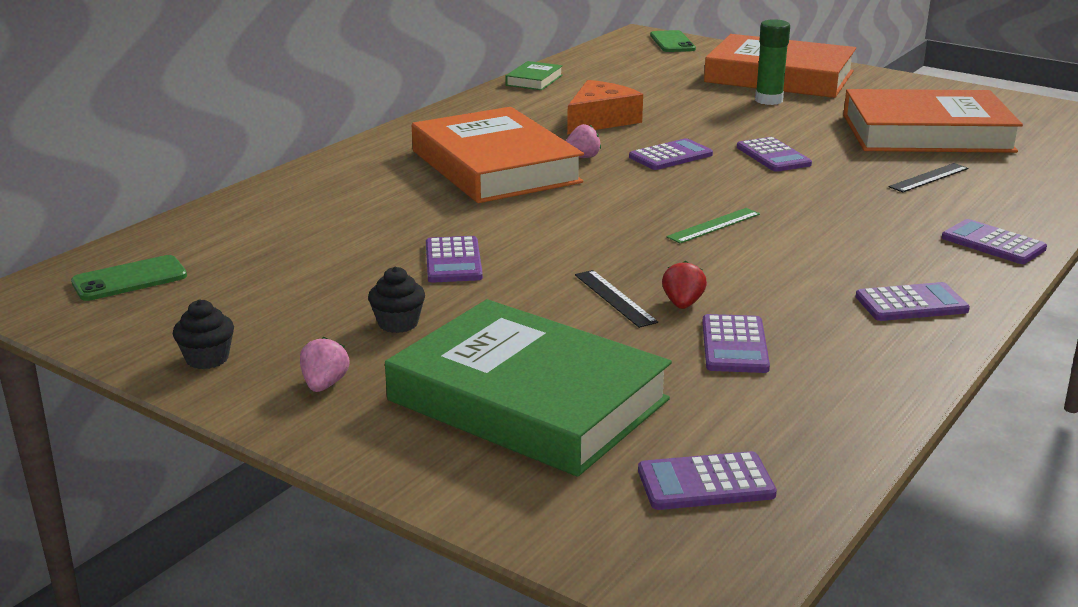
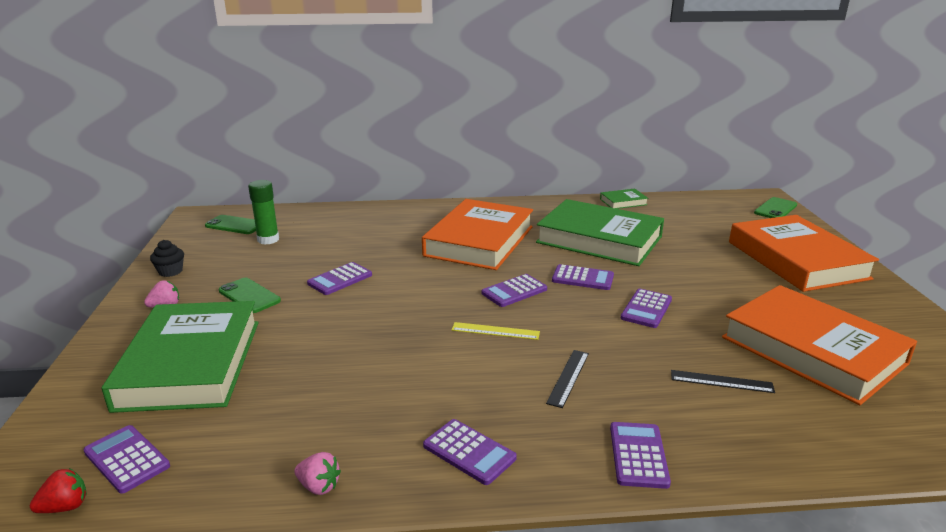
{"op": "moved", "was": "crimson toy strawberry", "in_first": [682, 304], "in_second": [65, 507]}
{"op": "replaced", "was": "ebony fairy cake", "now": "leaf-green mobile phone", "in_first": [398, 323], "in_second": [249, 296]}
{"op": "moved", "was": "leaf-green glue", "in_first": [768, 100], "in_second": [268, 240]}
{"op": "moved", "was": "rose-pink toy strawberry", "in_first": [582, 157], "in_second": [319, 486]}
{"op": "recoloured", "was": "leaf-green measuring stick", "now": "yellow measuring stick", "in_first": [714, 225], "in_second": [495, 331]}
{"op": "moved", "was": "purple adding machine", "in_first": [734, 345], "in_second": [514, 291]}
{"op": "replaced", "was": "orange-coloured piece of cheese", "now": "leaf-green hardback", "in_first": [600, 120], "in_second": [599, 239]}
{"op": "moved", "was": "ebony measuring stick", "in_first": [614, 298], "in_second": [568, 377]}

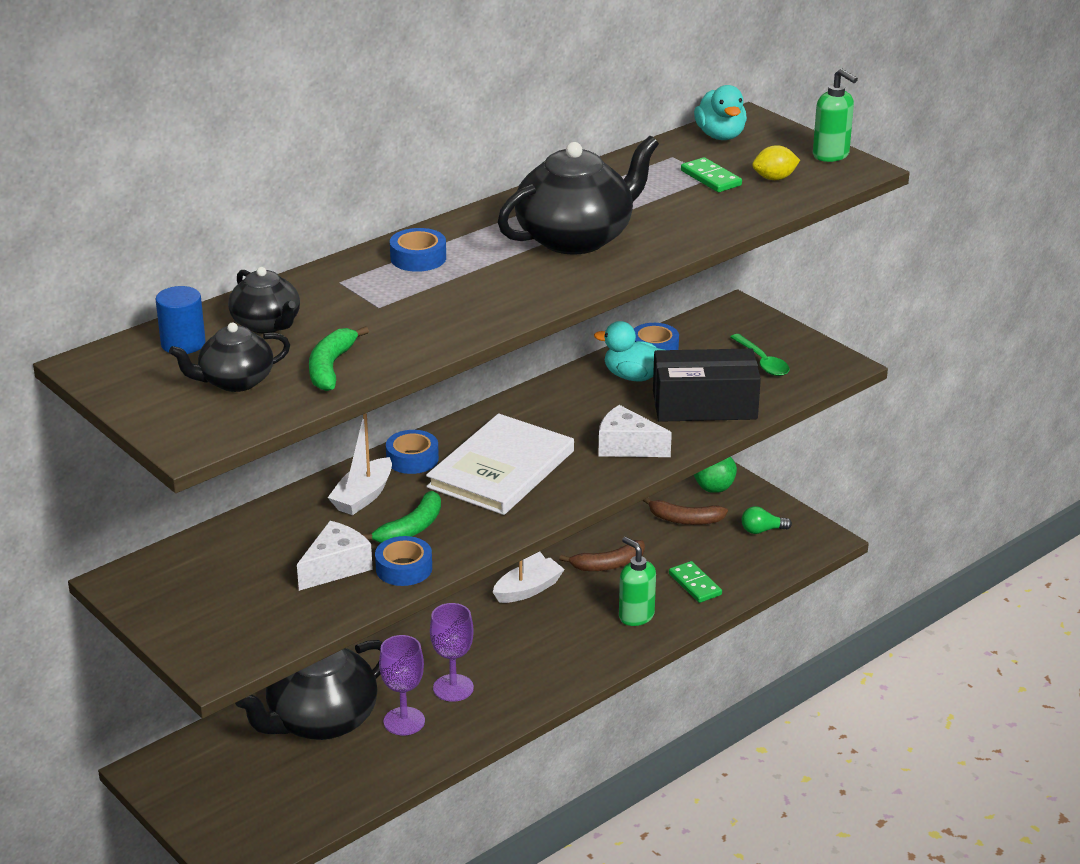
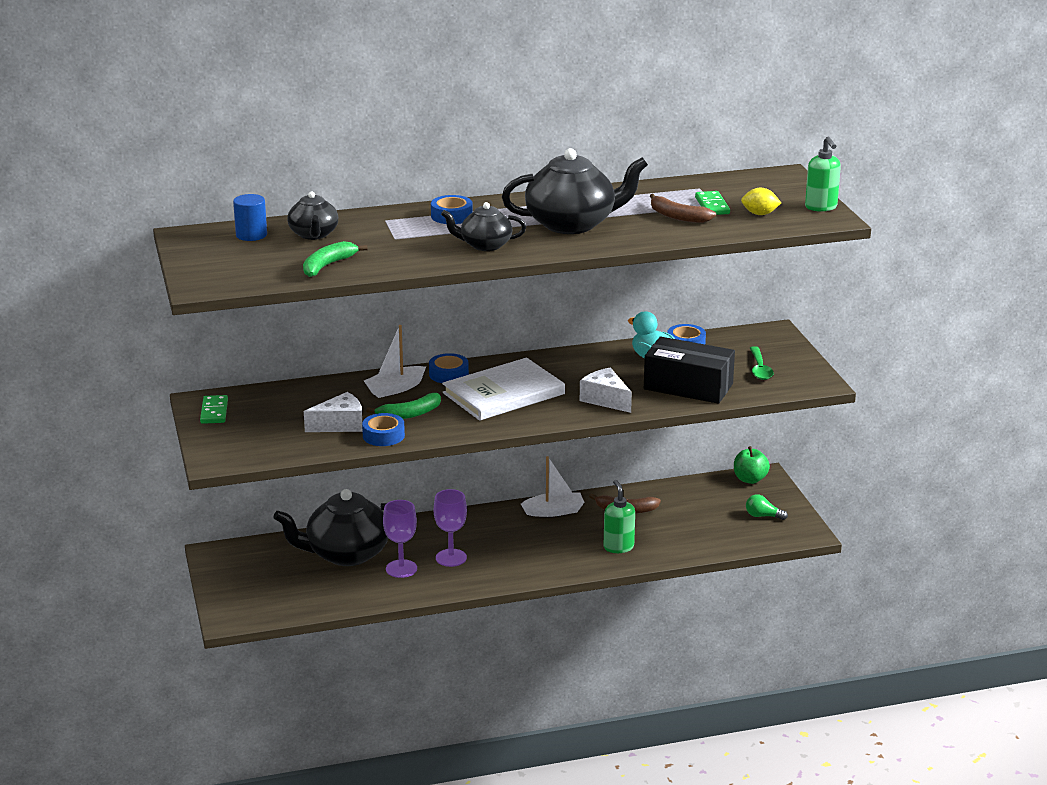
{"op": "moved", "was": "leaf-green domino piece", "in_first": [695, 584], "in_second": [214, 412]}
{"op": "moved", "was": "ebony china teapot", "in_first": [235, 381], "in_second": [485, 245]}
{"op": "moved", "was": "dark brown banana", "in_first": [685, 520], "in_second": [677, 217]}
{"op": "removed", "was": "teal duck", "in_first": [720, 136]}

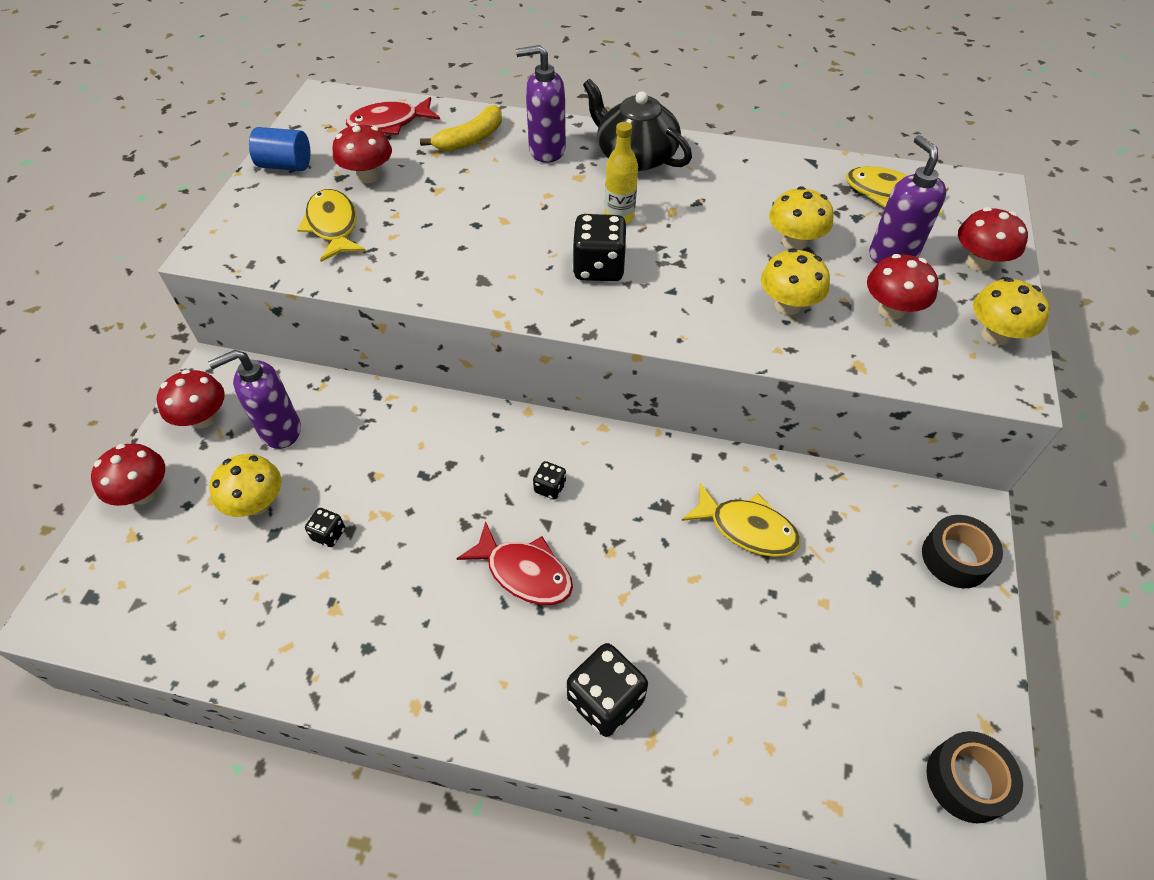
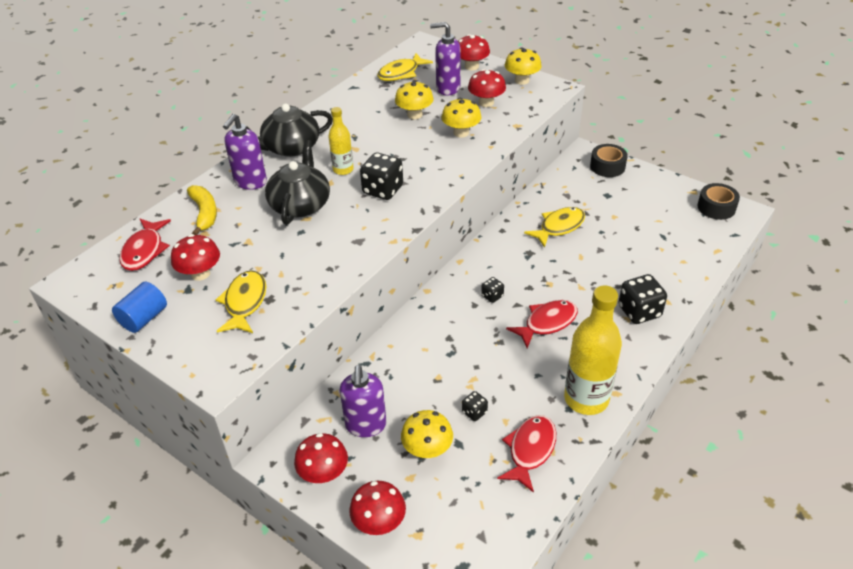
{"op": "turned", "was": "yellow fish figure", "in_first": [333, 226], "in_second": [245, 302], "clockwise": 90}
{"op": "added", "now": "ebony china teapot", "in_second": [300, 204]}
{"op": "added", "now": "crimson fish figure", "in_second": [530, 450]}
{"op": "added", "now": "yellow flask", "in_second": [586, 399]}

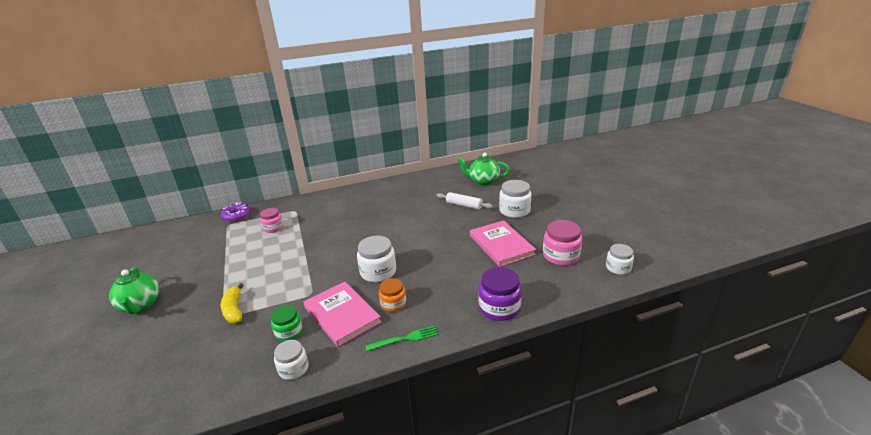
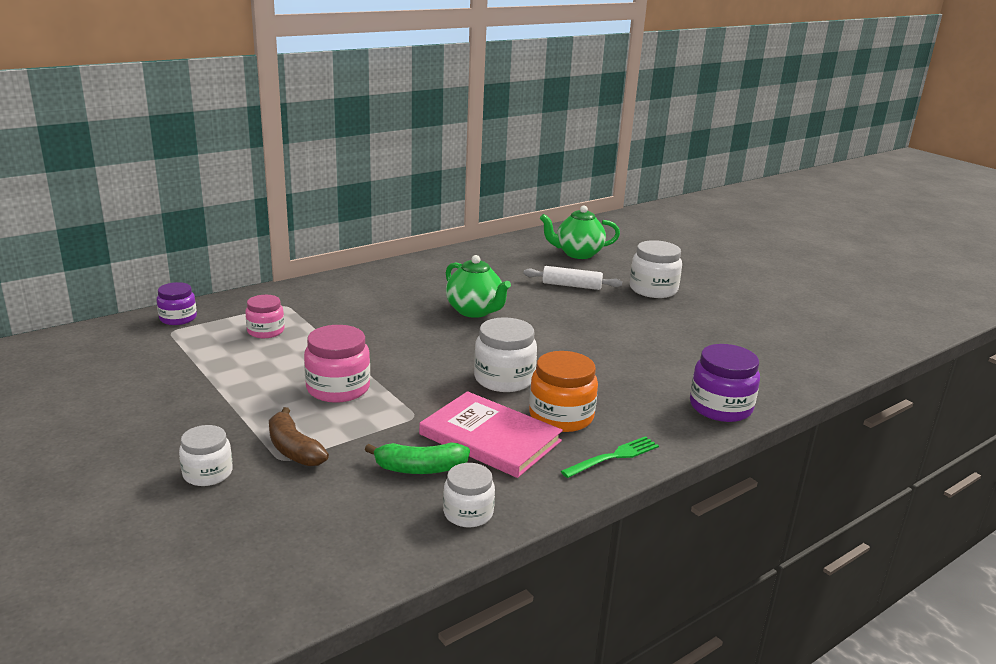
{"op": "replaced", "was": "purple glazed donut", "now": "purple jam jar", "in_first": [237, 216], "in_second": [178, 318]}
{"op": "moved", "was": "pure white jam jar", "in_first": [618, 268], "in_second": [207, 473]}
{"op": "recoloured", "was": "yellow banana", "now": "dark brown banana", "in_first": [234, 310], "in_second": [293, 449]}
{"op": "moved", "was": "rose-pink jam jar", "in_first": [561, 256], "in_second": [338, 388]}
{"op": "replaced", "was": "leaf-green jam jar", "now": "leaf-green banana", "in_first": [289, 332], "in_second": [420, 468]}
{"op": "moved", "was": "leaf-green china teapot", "in_first": [141, 305], "in_second": [475, 311]}
{"op": "resized", "was": "orange-coloured jam jar", "in_first": [393, 304], "in_second": [561, 416], "ratio": 1.55}
{"op": "removed", "was": "rose-pink hardback", "in_first": [501, 245]}

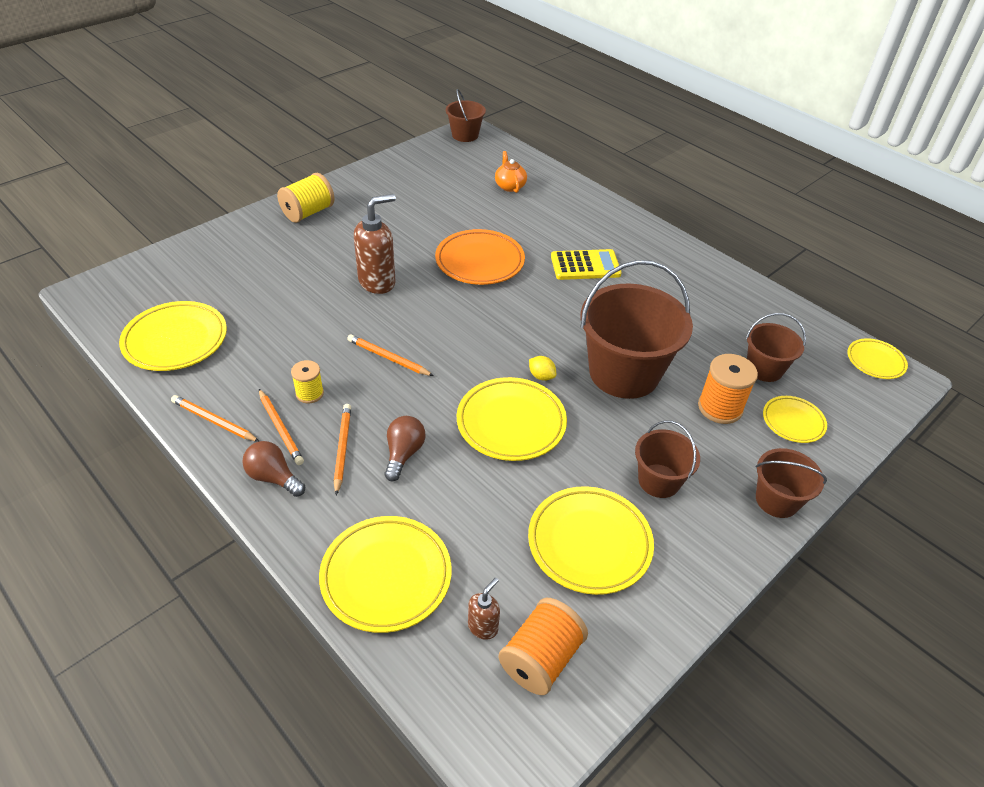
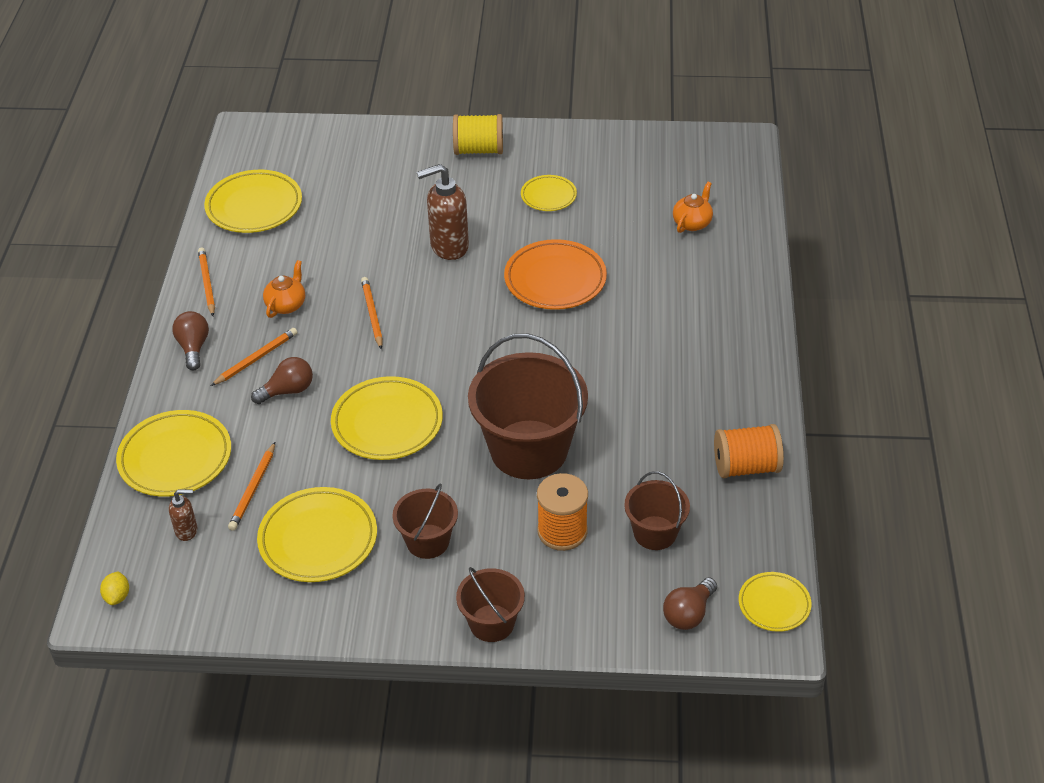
{"op": "moved", "was": "yellow lemon", "in_first": [541, 376], "in_second": [117, 596]}
{"op": "moved", "was": "orange-coloured pencil", "in_first": [280, 428], "in_second": [253, 489]}
{"op": "replaced", "was": "yellow spool", "now": "orange-coloured china teapot", "in_first": [309, 393], "in_second": [286, 305]}
{"op": "turned", "was": "dark brown soap pump", "in_first": [377, 282], "in_second": [448, 247], "clockwise": 150}
{"op": "moved", "was": "yellow plate", "in_first": [793, 422], "in_second": [548, 196]}
{"op": "added", "now": "dark brown lightbulb", "in_second": [688, 614]}
{"op": "moved", "was": "orange-coloured spool", "in_first": [541, 658], "in_second": [746, 467]}
{"op": "removed", "was": "dark brown pail", "in_first": [465, 135]}
{"op": "removed", "was": "yellow adding machine", "in_first": [585, 265]}

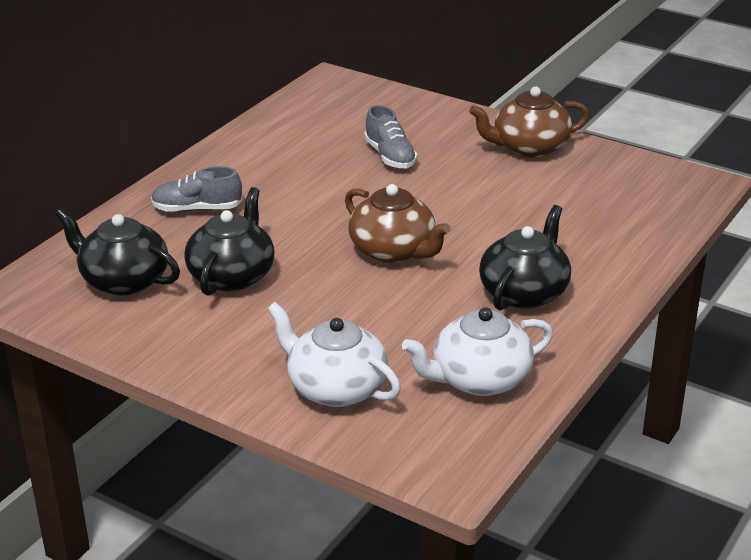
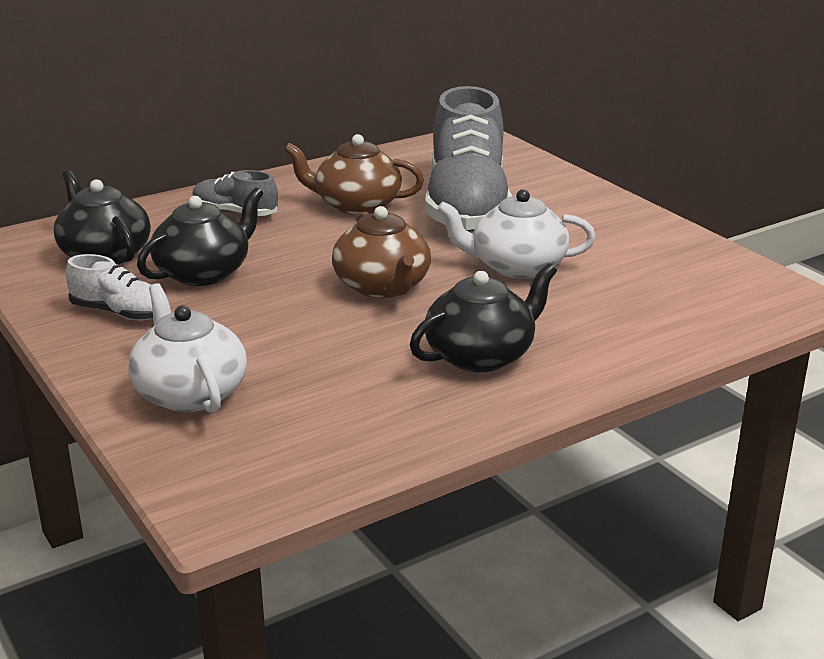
{"op": "added", "now": "pure white shoe", "in_second": [120, 313]}
{"op": "moved", "was": "dark brown china teapot", "in_first": [529, 147], "in_second": [356, 205]}
{"op": "resized", "was": "ash-grey shoe", "in_first": [390, 156], "in_second": [467, 207], "ratio": 2.18}
{"op": "moved", "was": "pure white china teapot", "in_first": [479, 379], "in_second": [516, 266]}

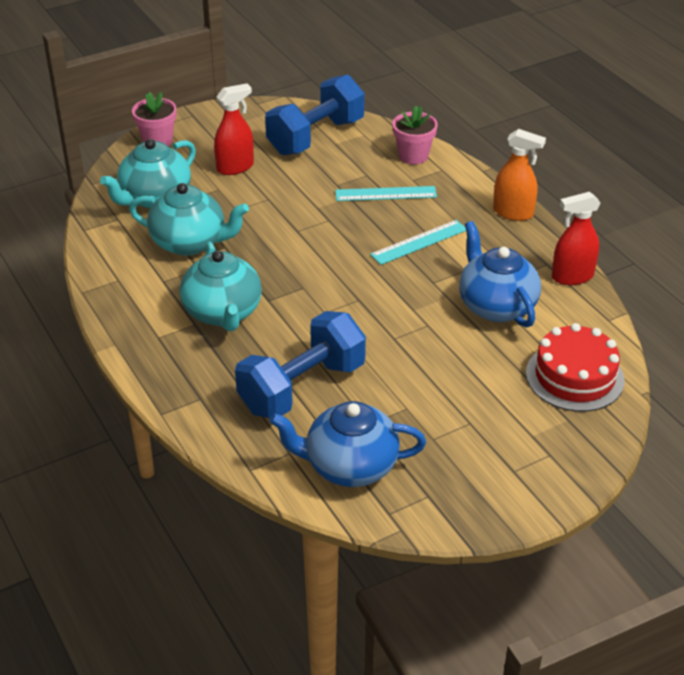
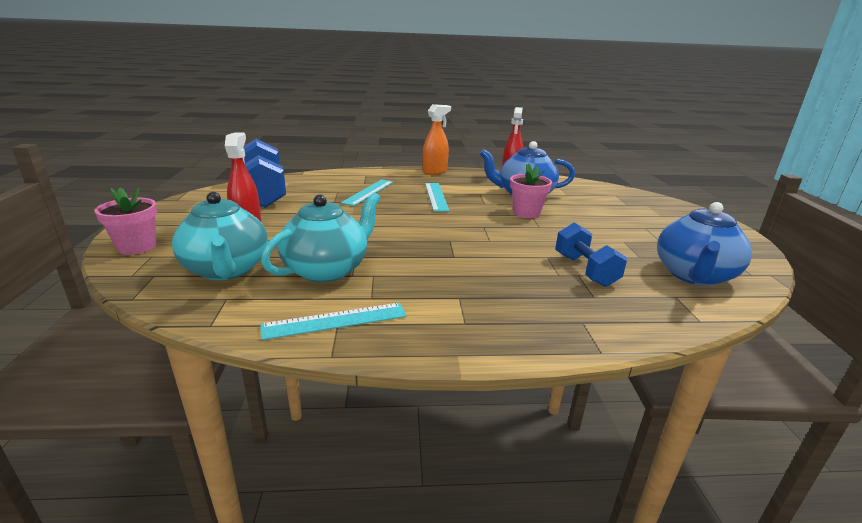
{"op": "added", "now": "teal measuring stick", "in_second": [335, 321]}
{"op": "moved", "was": "rose-pink plant pot", "in_first": [413, 156], "in_second": [526, 213]}
{"op": "resized", "was": "blue free weight", "in_first": [302, 387], "in_second": [585, 270], "ratio": 0.62}
{"op": "removed", "was": "teal china teapot", "in_first": [223, 313]}
{"op": "removed", "was": "crimson cake", "in_first": [574, 376]}

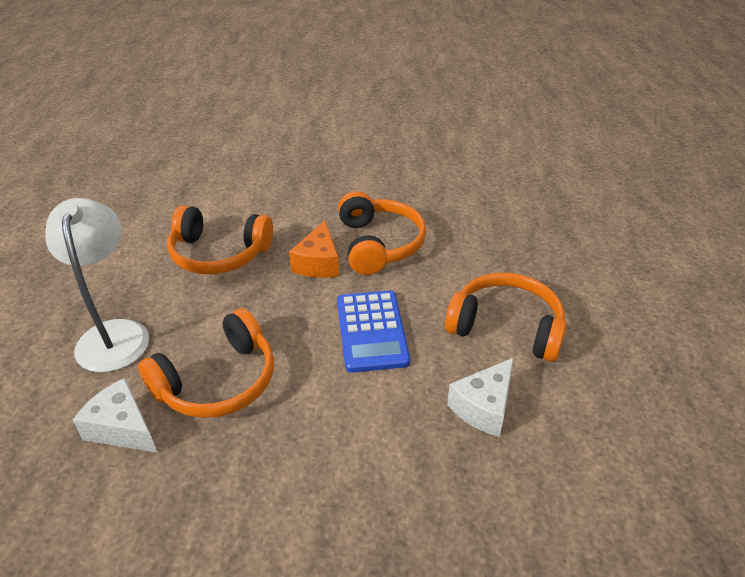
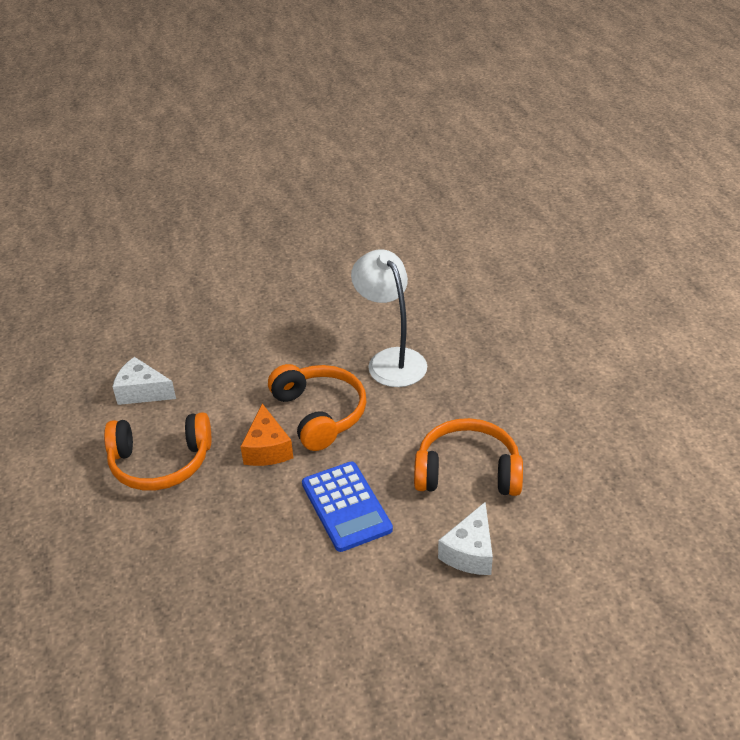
{"op": "moved", "was": "pure white piece of cheese", "in_first": [122, 428], "in_second": [142, 392]}
{"op": "moved", "was": "pure white reading lamp", "in_first": [114, 334], "in_second": [391, 360]}
{"op": "removed", "was": "orange-coloured headphones", "in_first": [218, 381]}

